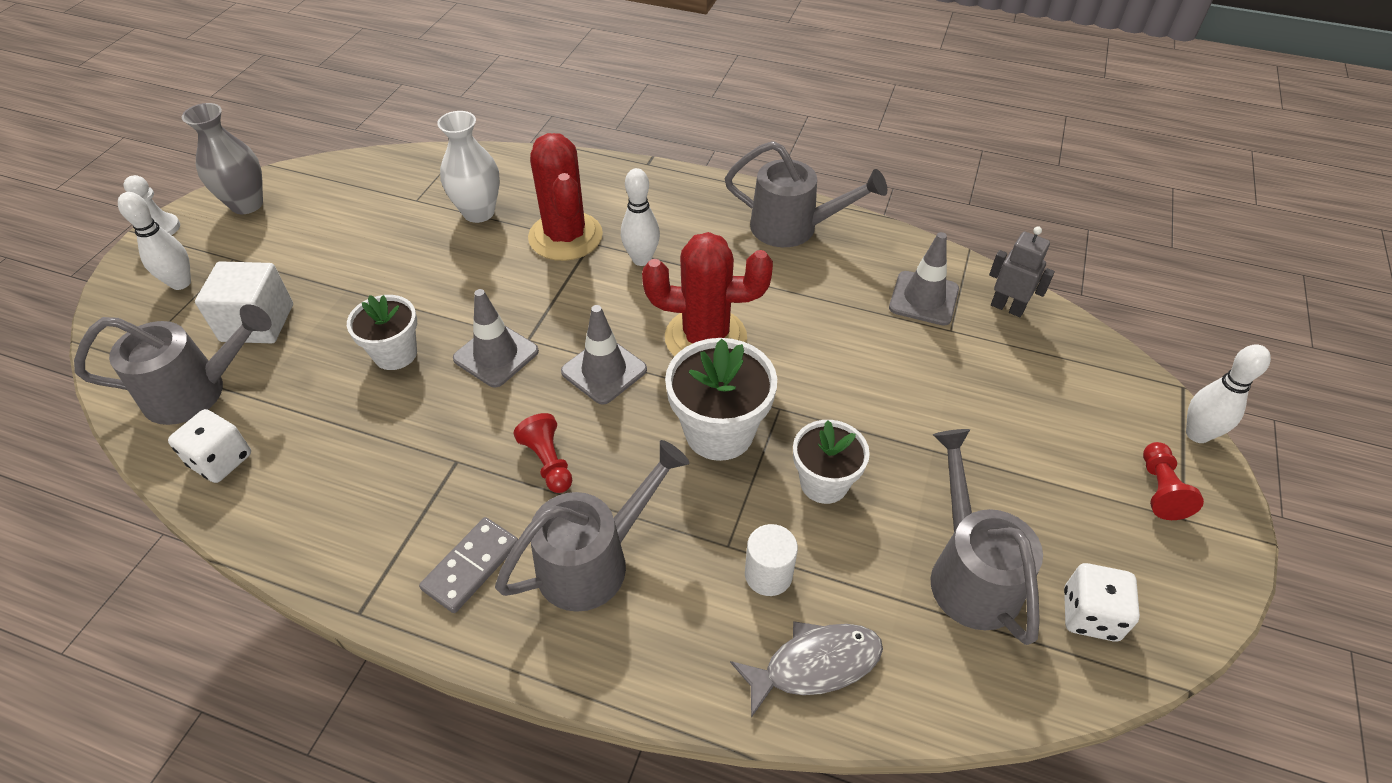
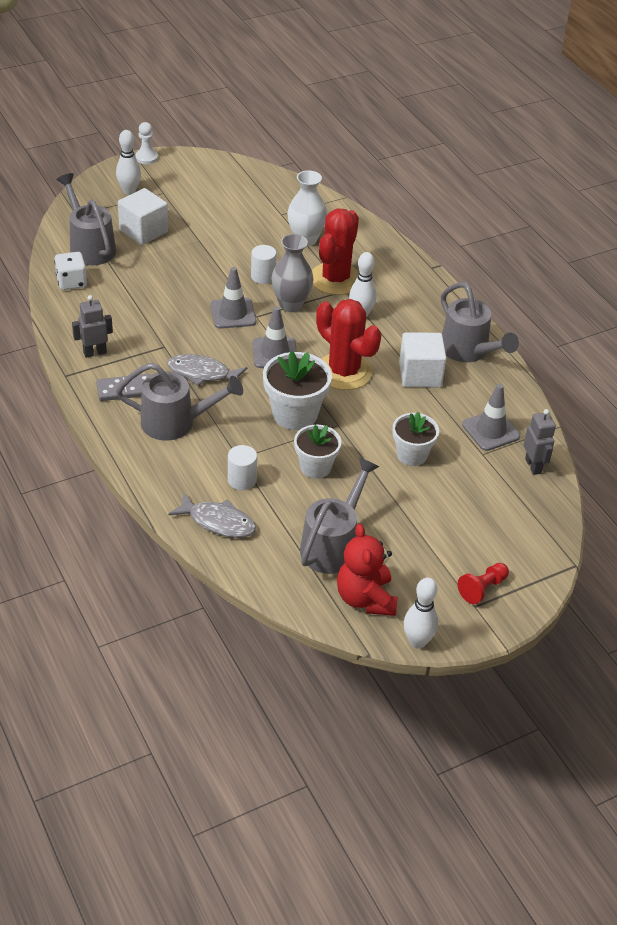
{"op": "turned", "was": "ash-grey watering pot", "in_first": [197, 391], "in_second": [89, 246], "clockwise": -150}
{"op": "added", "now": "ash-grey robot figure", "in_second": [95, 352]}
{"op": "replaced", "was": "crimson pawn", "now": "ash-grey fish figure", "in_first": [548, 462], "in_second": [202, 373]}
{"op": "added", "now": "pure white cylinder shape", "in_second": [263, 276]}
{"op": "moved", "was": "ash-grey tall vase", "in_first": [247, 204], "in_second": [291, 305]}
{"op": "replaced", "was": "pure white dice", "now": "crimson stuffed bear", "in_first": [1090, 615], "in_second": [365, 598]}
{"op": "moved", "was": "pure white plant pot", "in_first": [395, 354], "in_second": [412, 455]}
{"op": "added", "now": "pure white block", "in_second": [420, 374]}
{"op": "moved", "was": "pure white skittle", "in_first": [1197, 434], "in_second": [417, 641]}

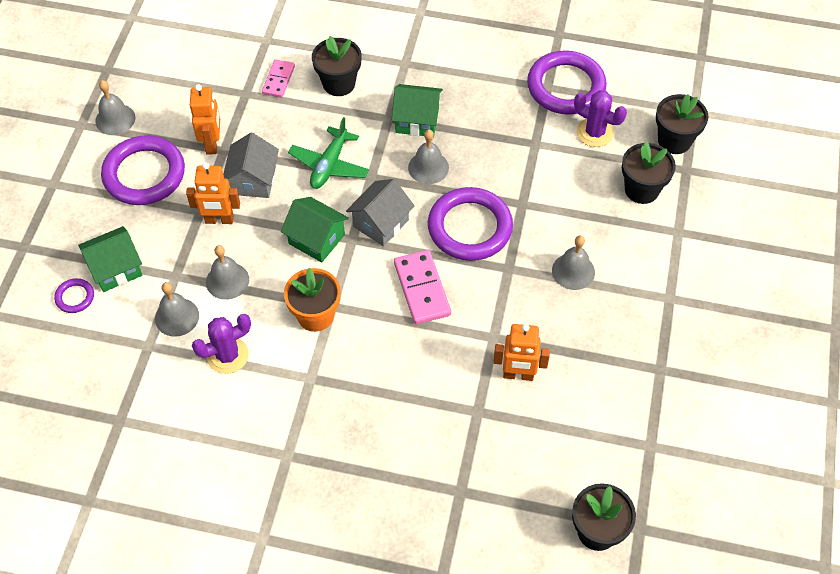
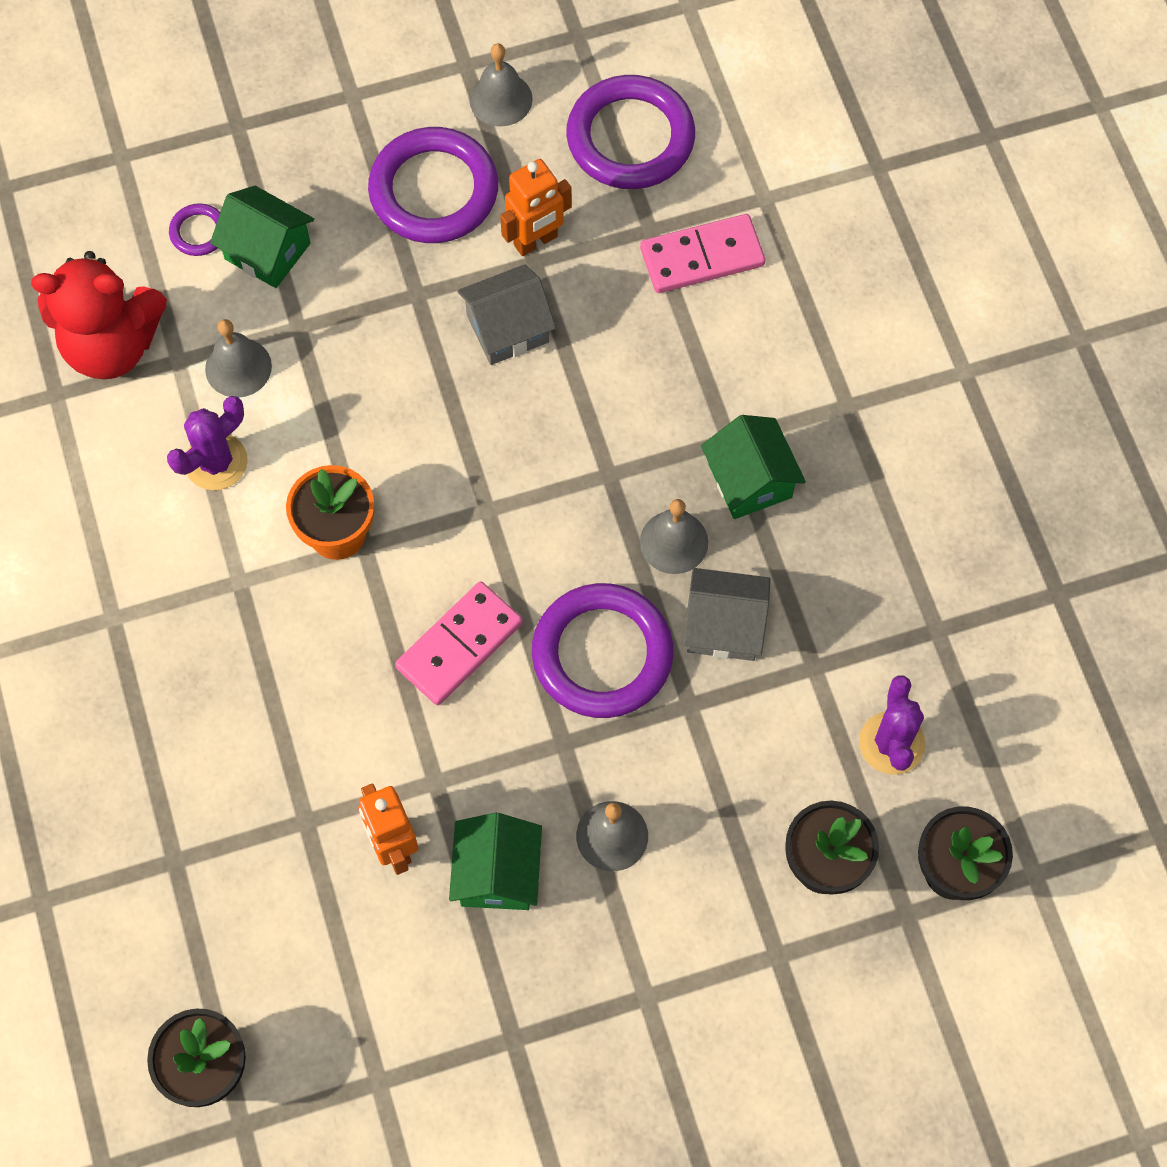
{"op": "added", "now": "crimson stuffed bear", "in_second": [112, 345]}
{"op": "turned", "was": "purple cactus", "in_first": [227, 355], "in_second": [216, 462], "clockwise": -75}
{"op": "moved", "was": "leaf-green toy house", "in_first": [316, 239], "in_second": [497, 873]}
{"op": "moved", "was": "purple torus", "in_first": [566, 86], "in_second": [630, 138]}
{"op": "resized", "was": "rose-pink domino piece", "in_first": [278, 80], "in_second": [702, 257], "ratio": 1.58}
{"op": "moved", "was": "ash-grey toy house", "in_first": [381, 223], "in_second": [724, 626]}
{"op": "removed", "was": "orange-coloured robot figure", "in_first": [219, 220]}
{"op": "removed", "was": "ash-grey school bell", "in_first": [227, 281]}
{"op": "removed", "was": "leaf-green aeroplane", "in_first": [329, 165]}
{"op": "removed", "was": "ebony plant pot", "in_first": [339, 83]}

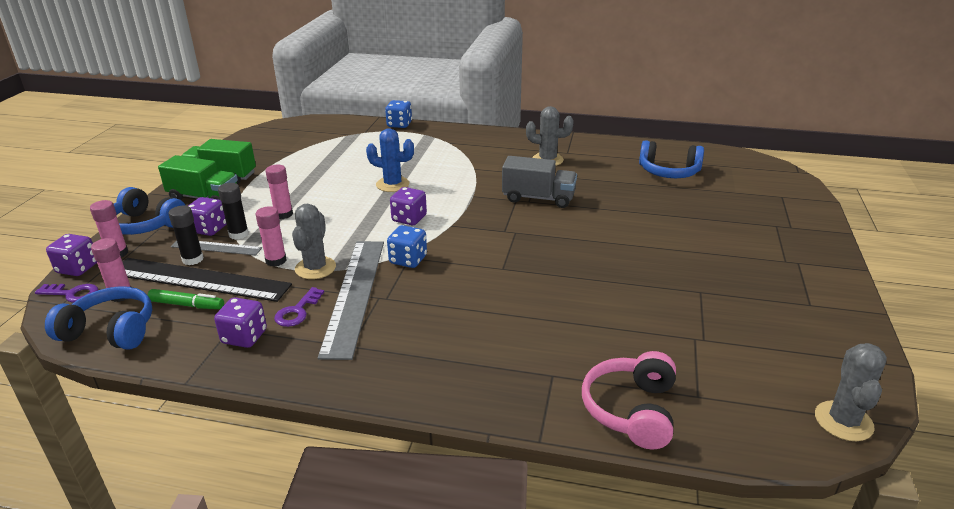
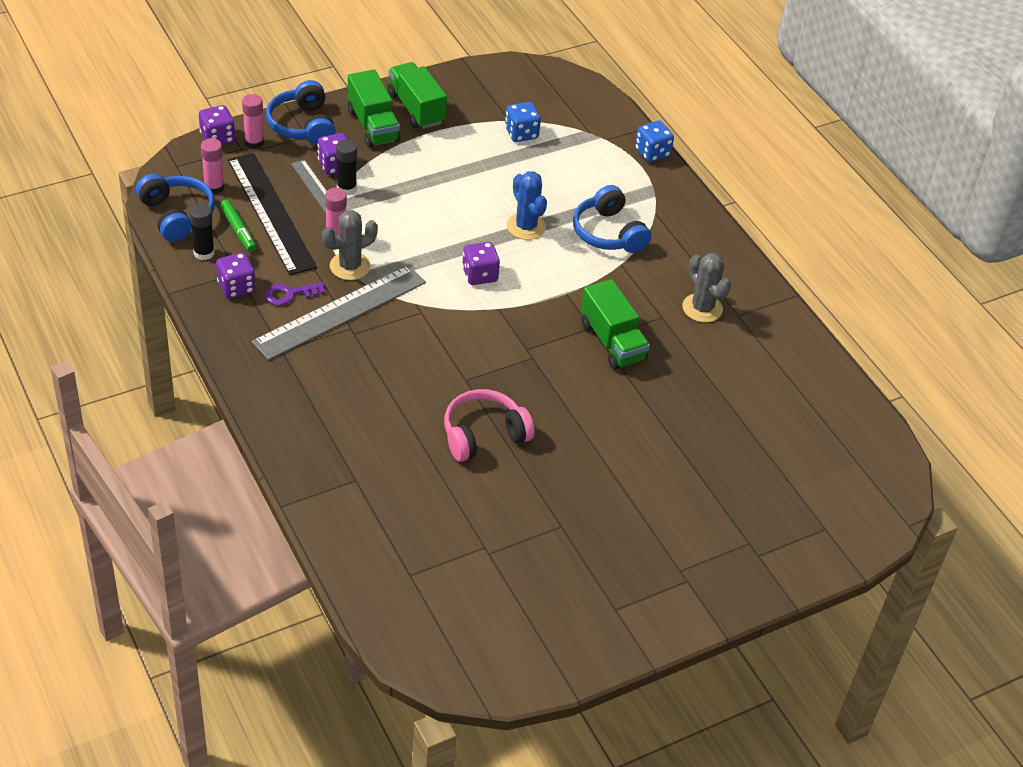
{"op": "moved", "was": "ebony glue", "in_first": [193, 259], "in_second": [204, 253]}
{"op": "moved", "was": "rose-pink headphones", "in_first": [631, 410], "in_second": [484, 435]}
{"op": "moved", "was": "blue dice", "in_first": [408, 260], "in_second": [521, 133]}
{"op": "moved", "was": "blue headphones", "in_first": [668, 172], "in_second": [608, 233]}
{"op": "recoloured", "was": "ash-grey toy truck", "now": "leaf-green toy truck", "in_first": [538, 198], "in_second": [612, 342]}
{"op": "removed", "was": "purple latchkey", "in_first": [72, 294]}
{"op": "removed", "was": "rose-pink glue", "in_first": [283, 214]}
{"op": "removed", "was": "ash-grey cactus", "in_first": [843, 421]}

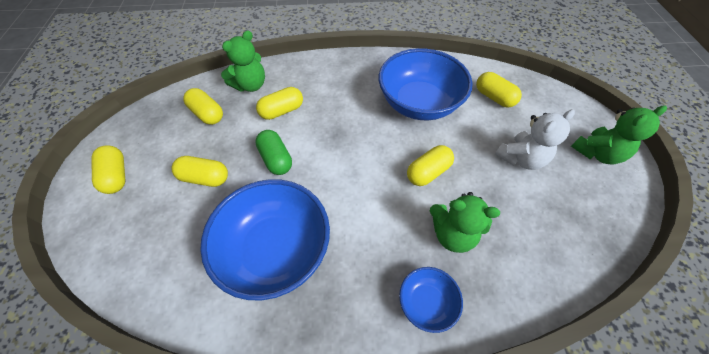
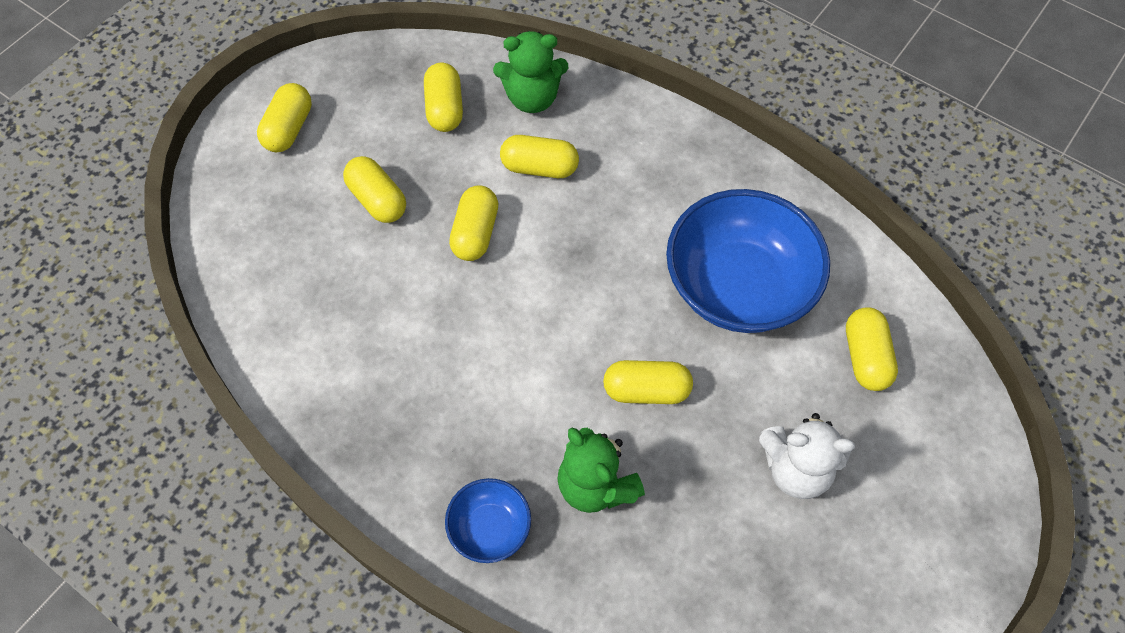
{"op": "recoloured", "was": "leaf-green pill shape", "now": "yellow pill shape", "in_first": [276, 159], "in_second": [475, 233]}
{"op": "removed", "was": "blue deep dish", "in_first": [275, 249]}
{"op": "removed", "was": "leaf-green stuffed bear", "in_first": [597, 153]}

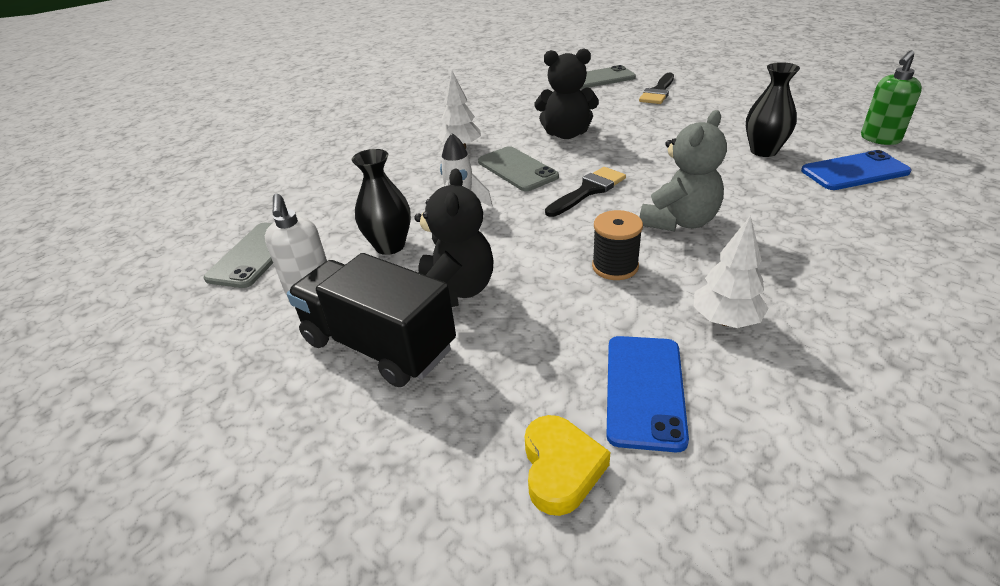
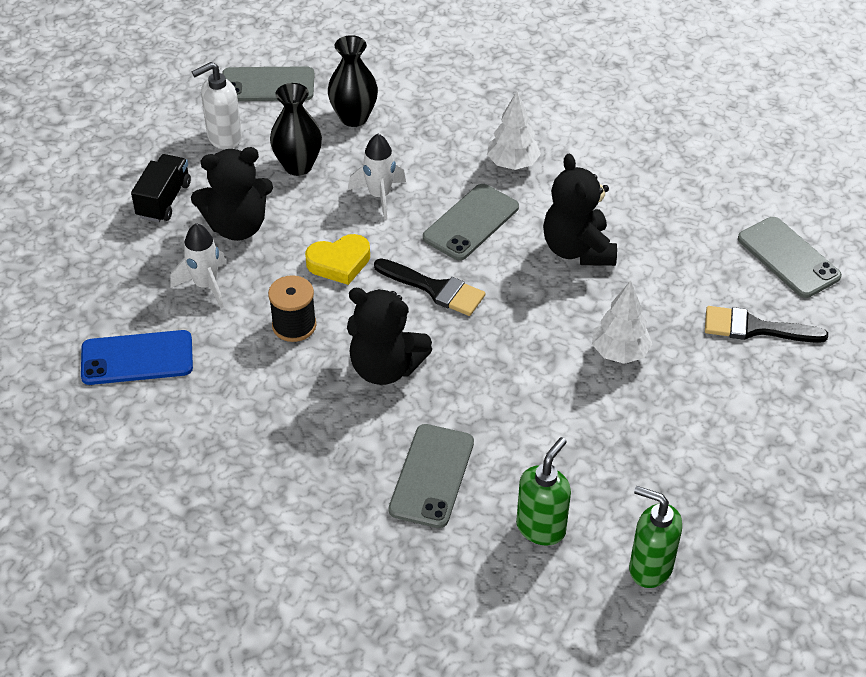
{"op": "resized", "was": "ebony toy truck", "in_first": [379, 345], "in_second": [164, 200], "ratio": 0.58}
{"op": "added", "now": "pure white toy rocket", "in_second": [206, 285]}
{"op": "moved", "was": "yellow heart", "in_first": [561, 468], "in_second": [339, 263]}
{"op": "moved", "was": "ebony tall vase", "in_first": [763, 151], "in_second": [354, 117]}
{"op": "recoloured", "was": "ash-grey stuffed bear", "now": "ebony stuffed bear", "in_first": [679, 221], "in_second": [385, 368]}
{"op": "added", "now": "ash-grey mobile phone", "in_second": [432, 476]}
{"op": "replaced", "was": "blue mobile phone", "now": "leaf-green soap pump", "in_first": [854, 171], "in_second": [541, 528]}
{"op": "moved", "was": "pure white toy tree", "in_first": [725, 320], "in_second": [619, 352]}

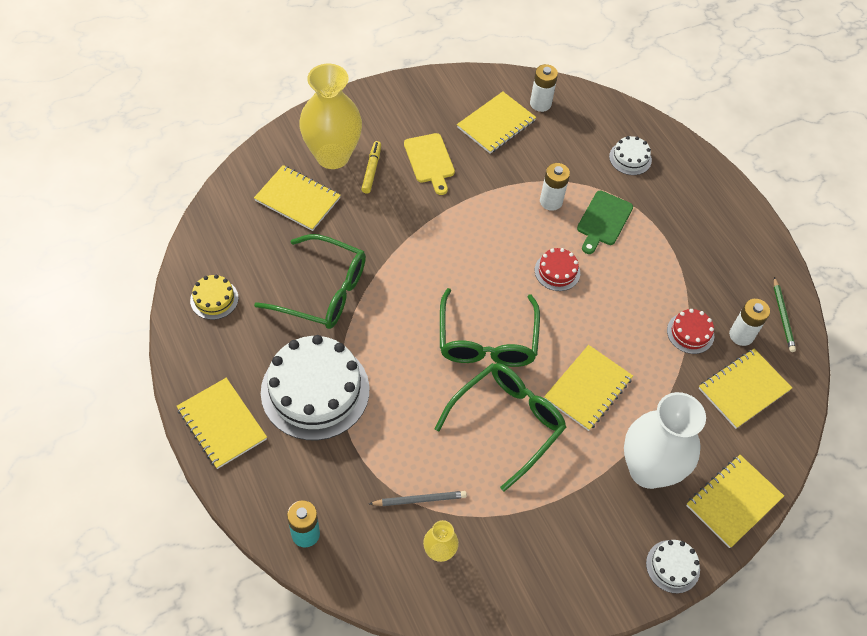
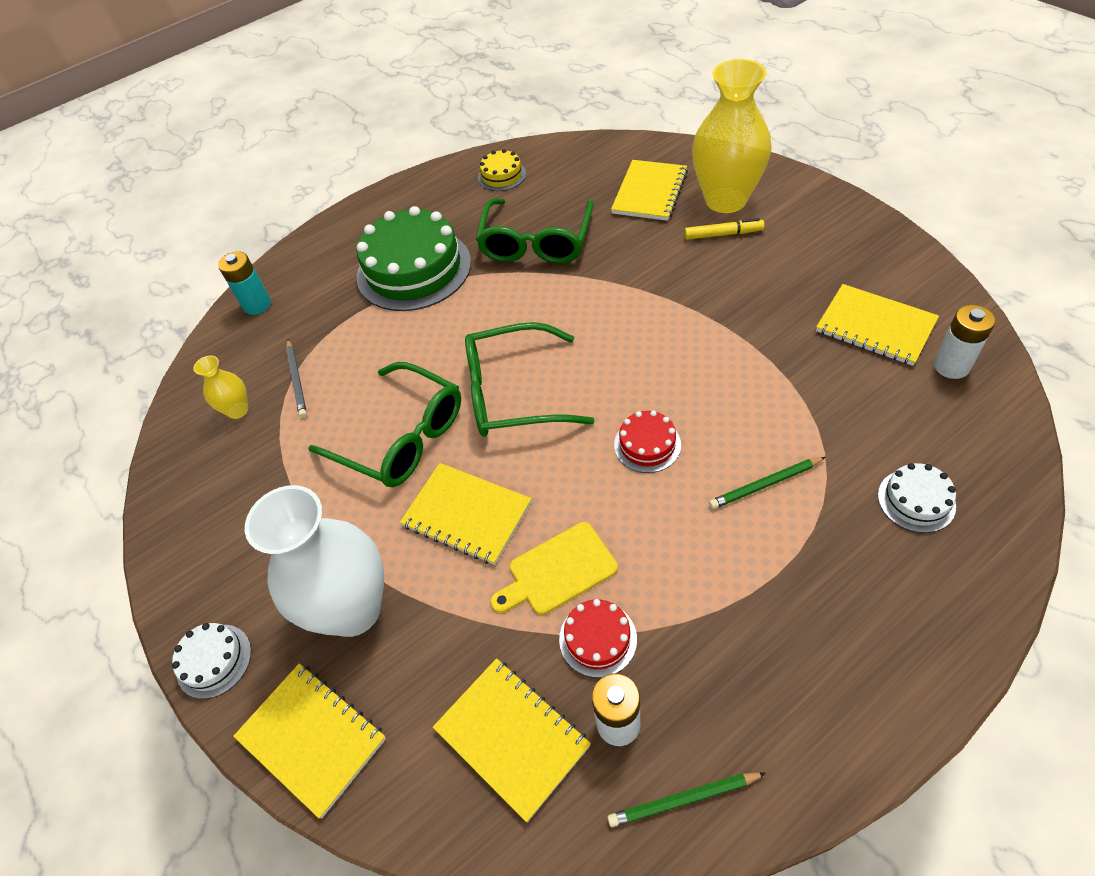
{"op": "recoloured", "was": "pure white cake", "now": "leaf-green cake", "in_first": [315, 390], "in_second": [414, 269]}
{"op": "moved", "was": "yellow cutting board", "in_first": [430, 161], "in_second": [558, 571]}
{"op": "replaced", "was": "leaf-green cutting board", "now": "leaf-green pencil", "in_first": [603, 221], "in_second": [765, 484]}
{"op": "removed", "was": "yellow notebook", "in_first": [222, 424]}
{"op": "removed", "was": "pure white battery", "in_first": [551, 201]}

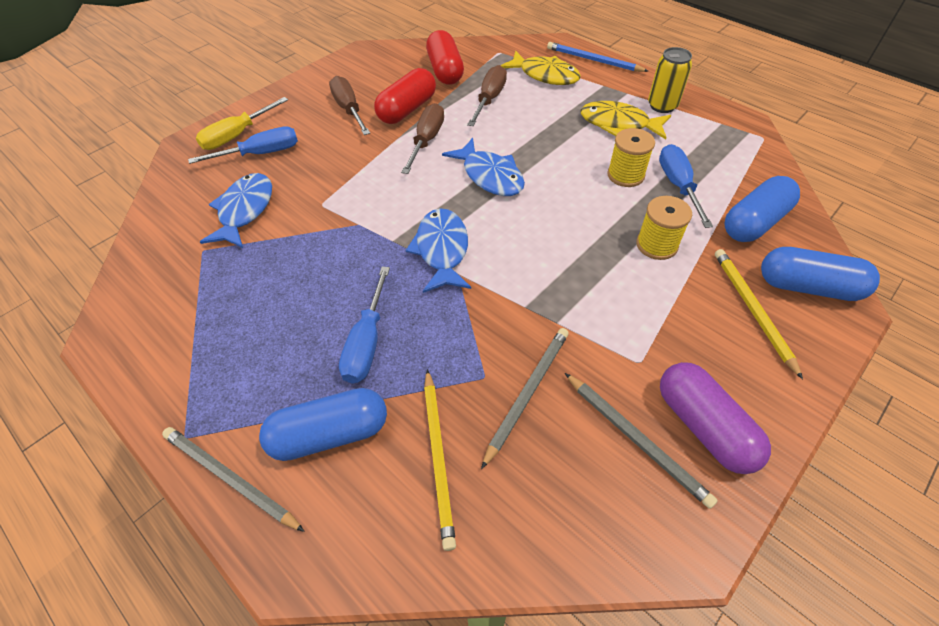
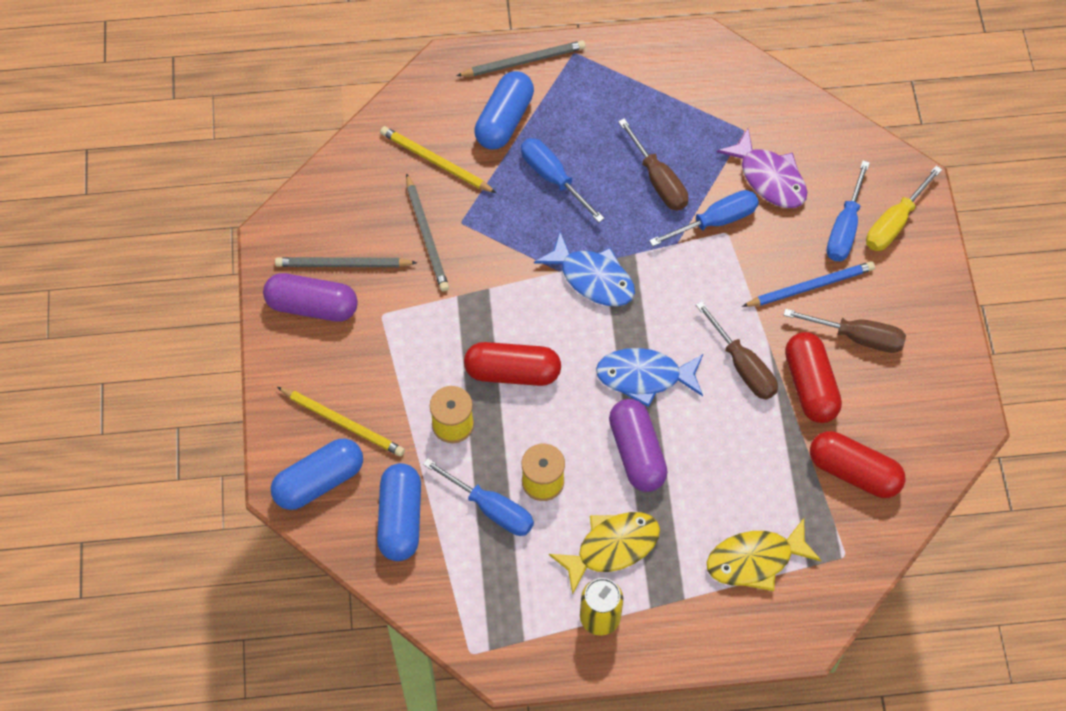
{"op": "added", "now": "crimson pill shape", "in_second": [512, 372]}
{"op": "added", "now": "purple pill shape", "in_second": [636, 453]}
{"op": "moved", "was": "dark brown screwdriver", "in_first": [489, 99], "in_second": [659, 181]}
{"op": "added", "now": "blue screwdriver", "in_second": [716, 221]}
{"op": "recoloured", "was": "blue fish figure", "now": "purple fish figure", "in_first": [245, 211], "in_second": [769, 178]}
{"op": "moved", "was": "blue pencil", "in_first": [593, 60], "in_second": [810, 286]}
{"op": "turned", "was": "yellow screwdriver", "in_first": [236, 136], "in_second": [894, 223], "clockwise": -135}

